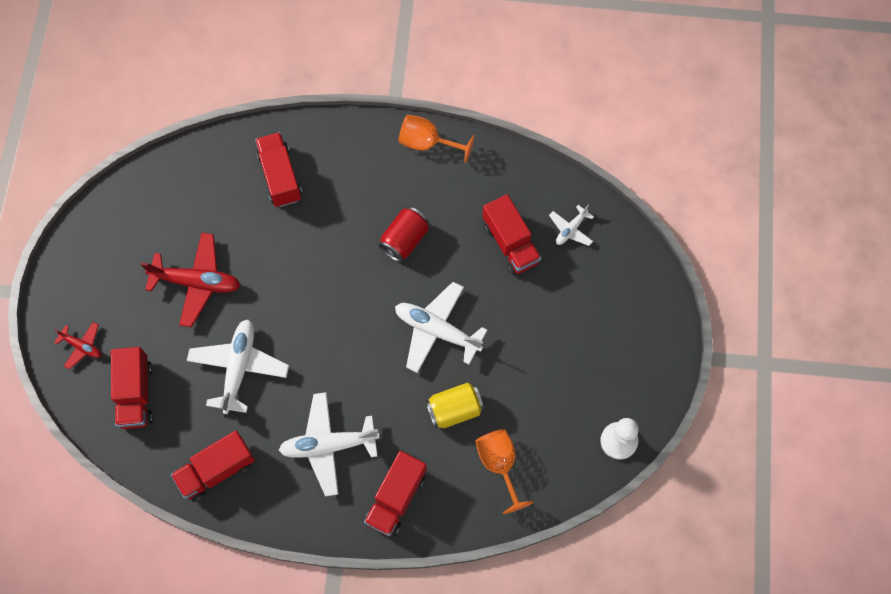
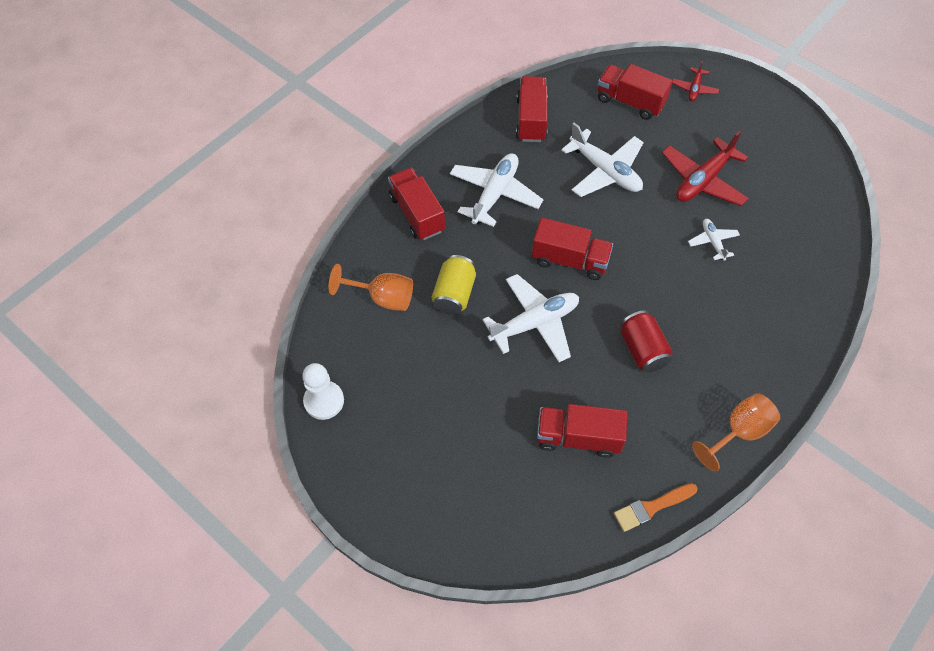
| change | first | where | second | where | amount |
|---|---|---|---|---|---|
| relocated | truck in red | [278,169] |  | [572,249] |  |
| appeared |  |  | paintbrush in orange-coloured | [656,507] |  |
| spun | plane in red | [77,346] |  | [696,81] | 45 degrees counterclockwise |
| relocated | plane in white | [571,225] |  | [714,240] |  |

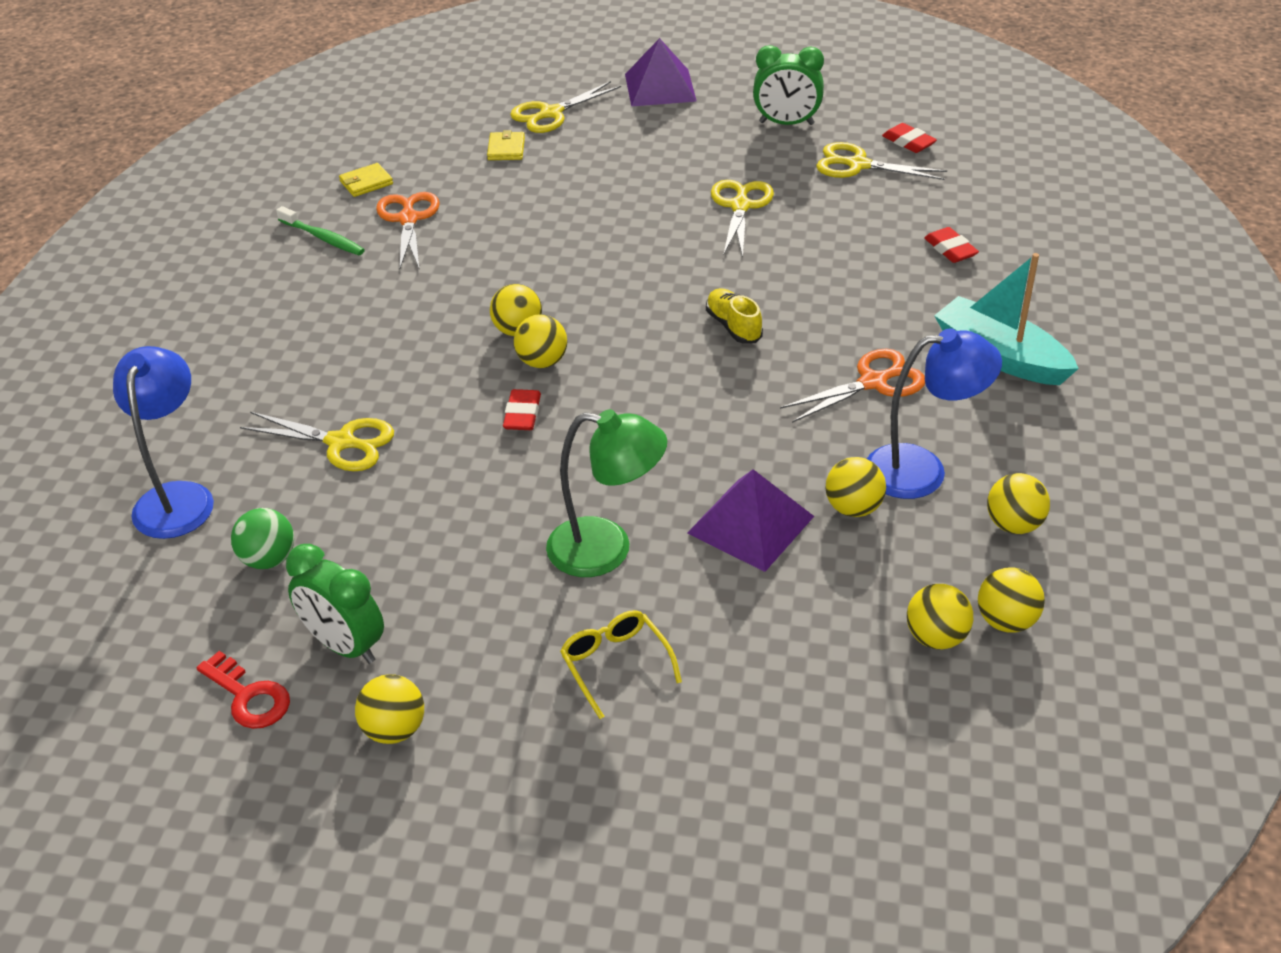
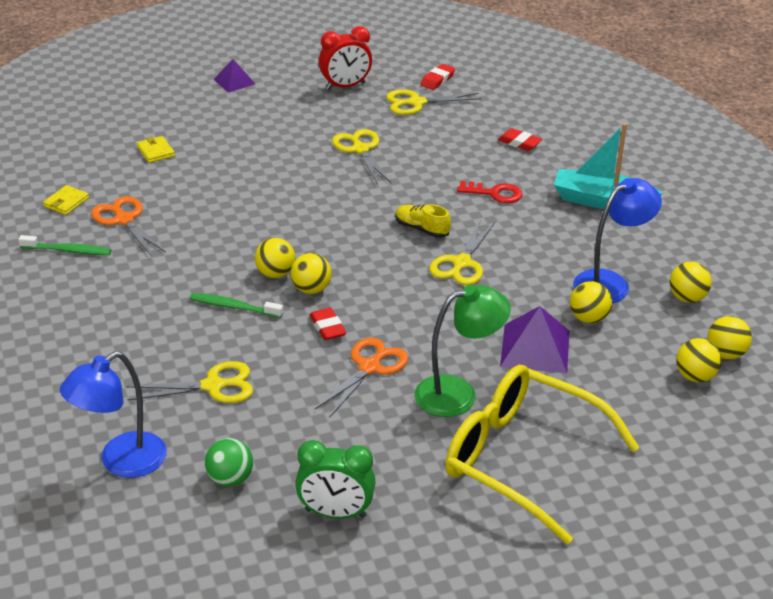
| change | first | where | second | where | amount |
|---|---|---|---|---|---|
| spun | reading lamp in blue | [163,442] |  | [113,414] | 105 degrees counterclockwise |
| appeared |  |  | tooth brush in green | [236,305] |  |
| size | pyramid shape in purple | [661,72] |  | [234,76] | x0.61 |
| relocated | scissors in orange-coloured | [852,386] |  | [361,378] |  |
| colour | clock in green | [788,85] | clock in red | [345,58] |  |
| spun | gum eraser in red | [909,138] |  | [437,77] | 75 degrees counterclockwise |
| relocated | scissors in golden | [565,107] |  | [462,252] |  |
| size | spectacles in golden | [621,664] |  | [542,454] | x2.34 |
| relocated | latchkey in red | [243,690] |  | [490,192] |  |
| missing | play ball in golden | [389,709] |  |  |  |

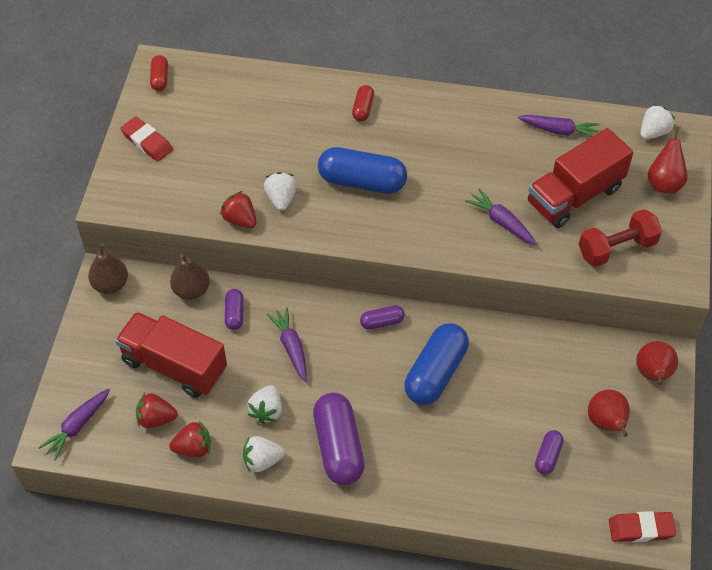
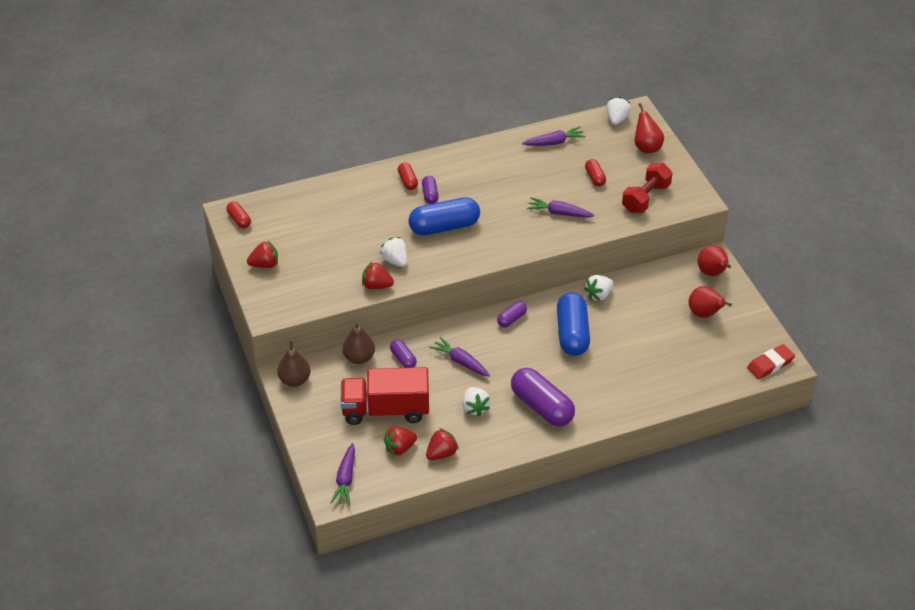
| change | first | where | second | where | amount |
|---|---|---|---|---|---|
| exchanged | gum eraser in red | [146,139] | berry in red | [262,254] |  |
| relocated | pill shape in purple | [549,452] |  | [430,190] |  |
| relocated | berry in white | [264,454] |  | [598,288] |  |
| exchanged | truck in red | [581,178] | pill shape in red | [595,173] |  |

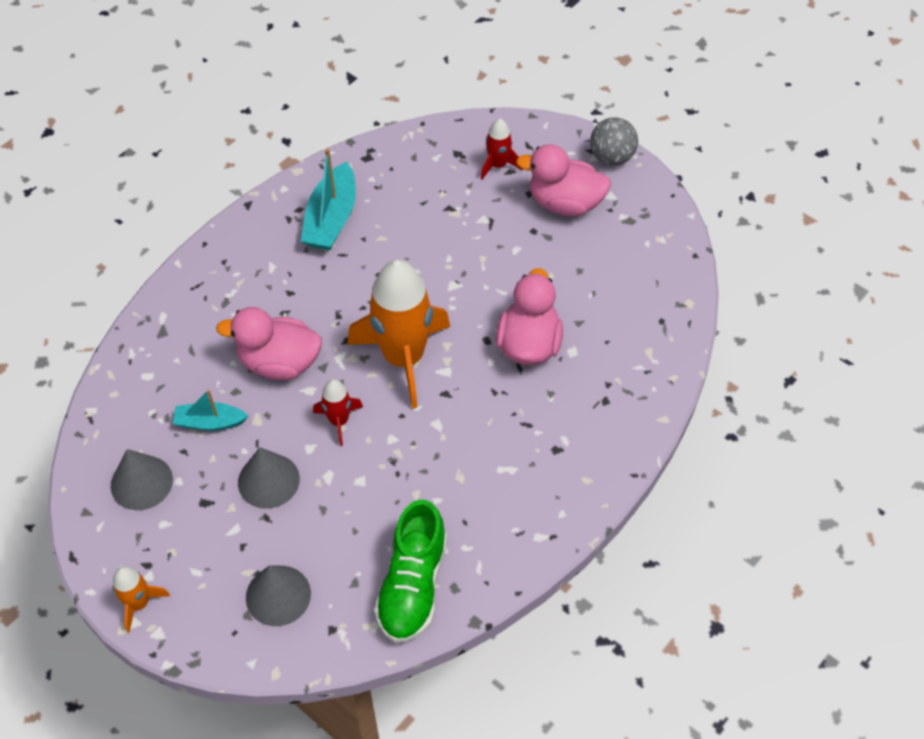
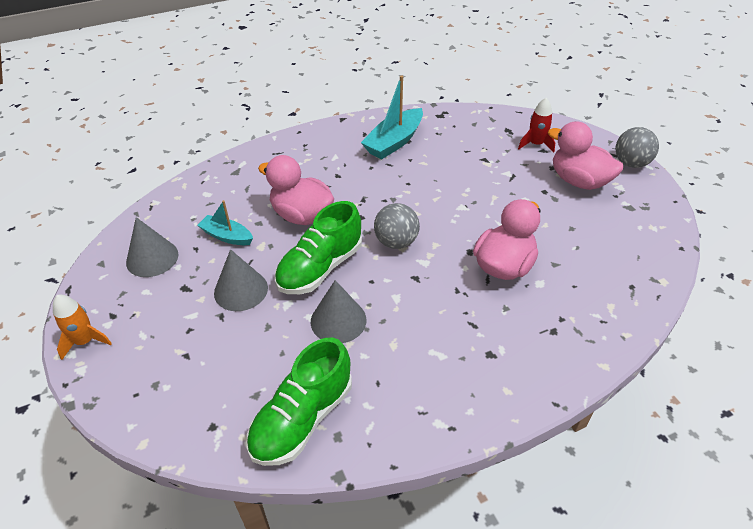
| change | first | where | second | where | amount |
|---|---|---|---|---|---|
| exchanged | spaceship in red | [338,412] | shoe in green | [318,247] |  |
| relocated | cone shape in gray | [278,595] |  | [338,311] |  |
| exchanged | spaceship in orange-coloured | [398,334] | play ball in gray | [397,226] |  |

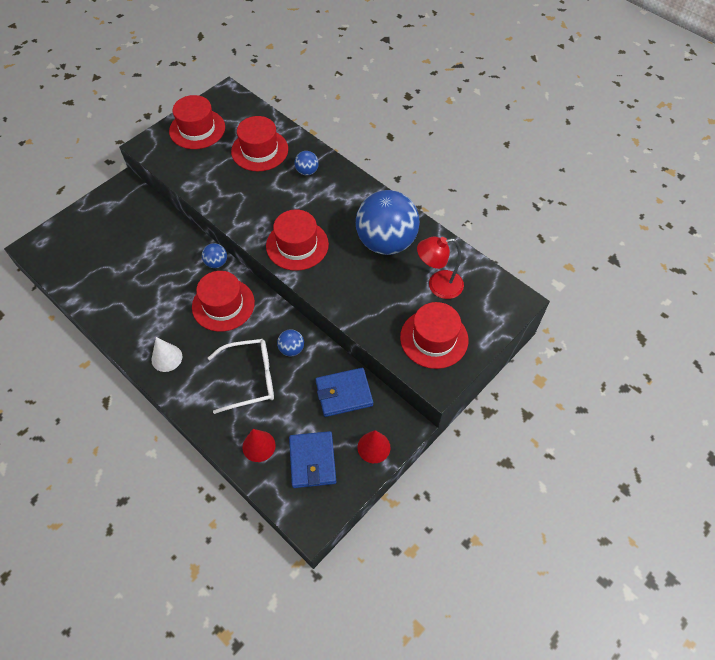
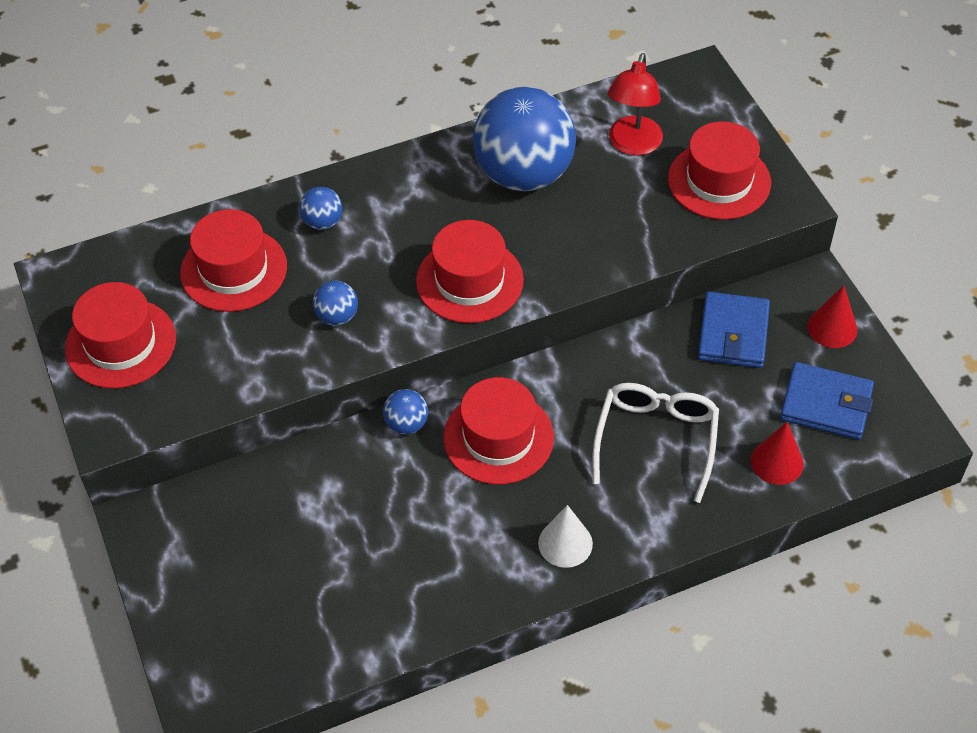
| change | first | where | second | where | amount |
|---|---|---|---|---|---|
| relocated | play ball in blue | [290,343] |  | [335,303] |  |

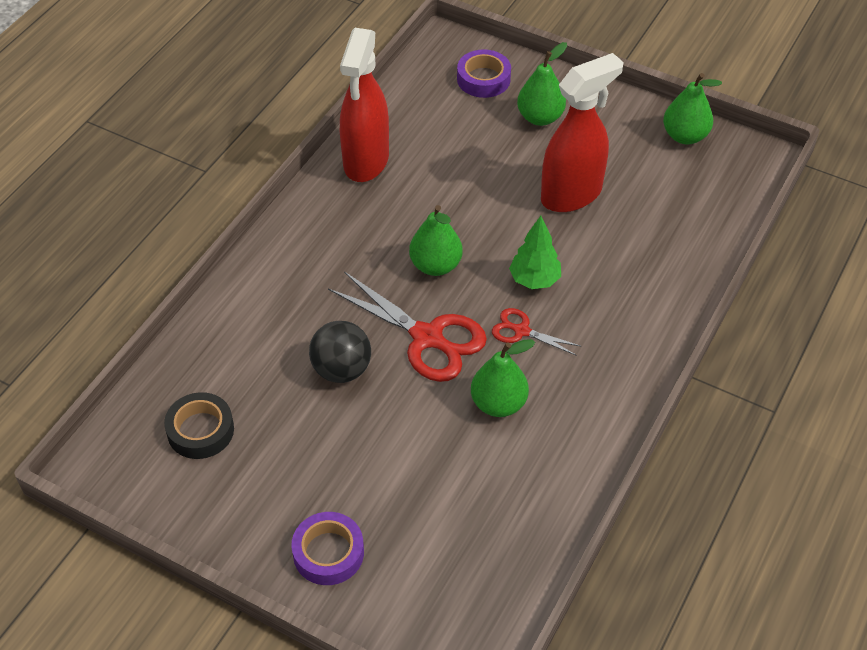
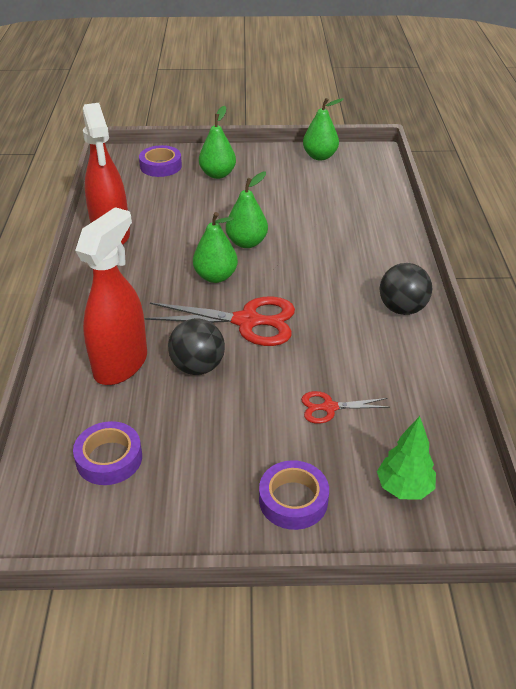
| change | first | where | second | where | amount |
|---|---|---|---|---|---|
| colour | sticky tape in black | [199,425] | sticky tape in purple | [107,453] |  |
| relocated | spray bottle in red | [582,132] |  | [111,296] |  |
| relocated | pear in green | [503,378] |  | [247,210] |  |
| relocated | scissors in red | [537,332] |  | [345,407] |  |
| relocated | tree in green | [535,252] |  | [406,458] |  |
| appeared |  |  | play ball in black | [406,289] |  |

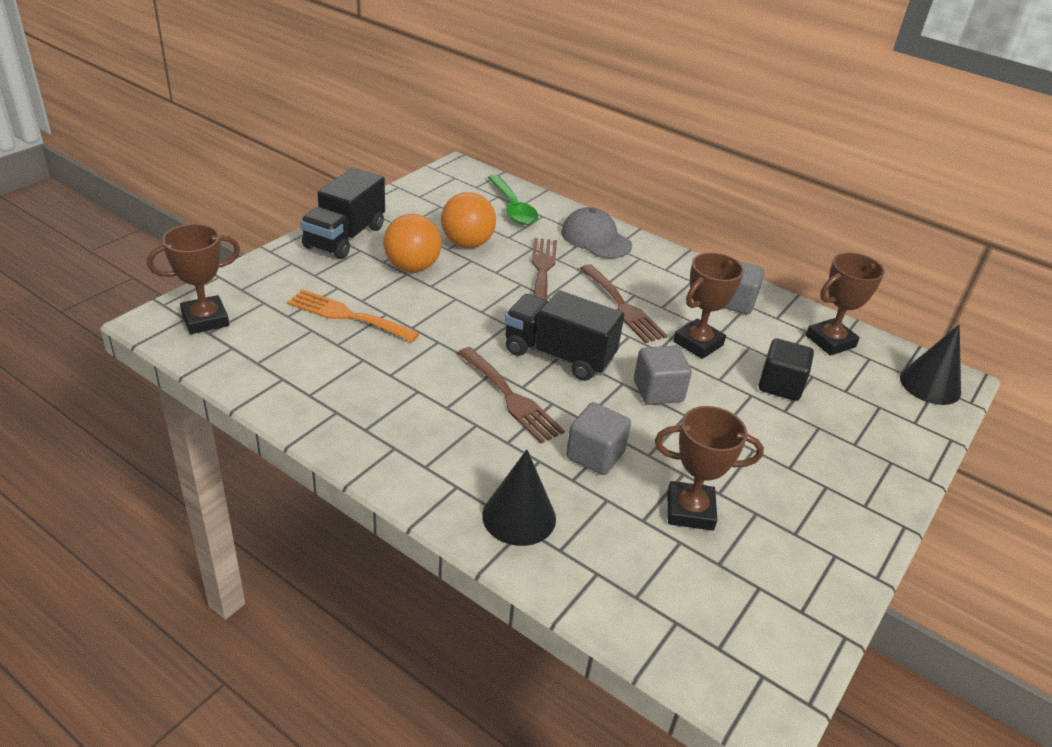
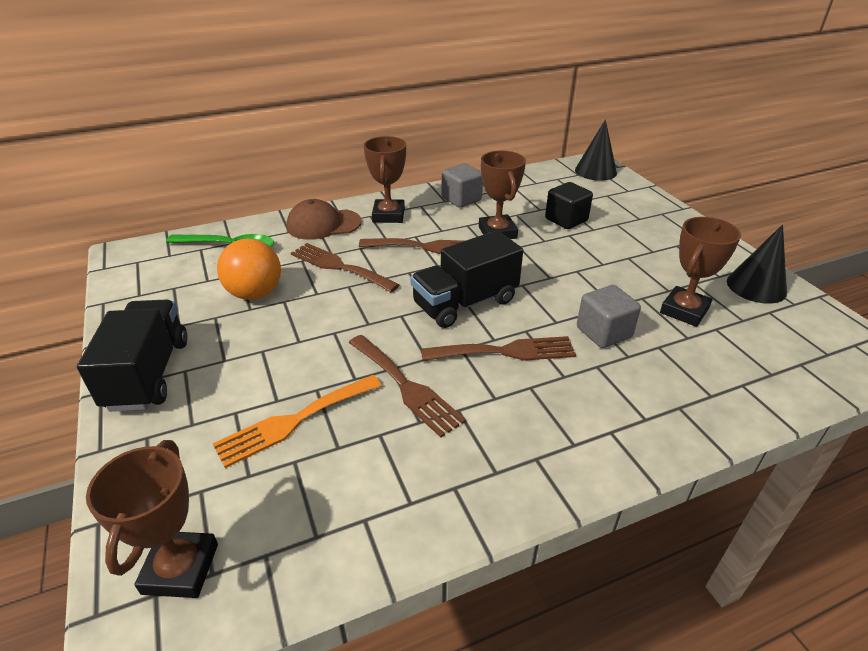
| change | first | where | second | where | amount |
|---|---|---|---|---|---|
| spun | truck in black | [342,213] |  | [132,355] | 150 degrees counterclockwise |
| colour | cap in gray | [596,232] | cap in brown | [324,219] |  |
| appeared |  |  | dinner fork in brown | [407,386] |  |
| relocated | prize cup in brown | [845,304] |  | [385,179] |  |
| relocated | cone shape in black | [519,498] |  | [757,264] |  |
| missing | play ball in orange-coloured | [412,243] |  |  |  |
| missing | block in gray | [663,375] |  |  |  |

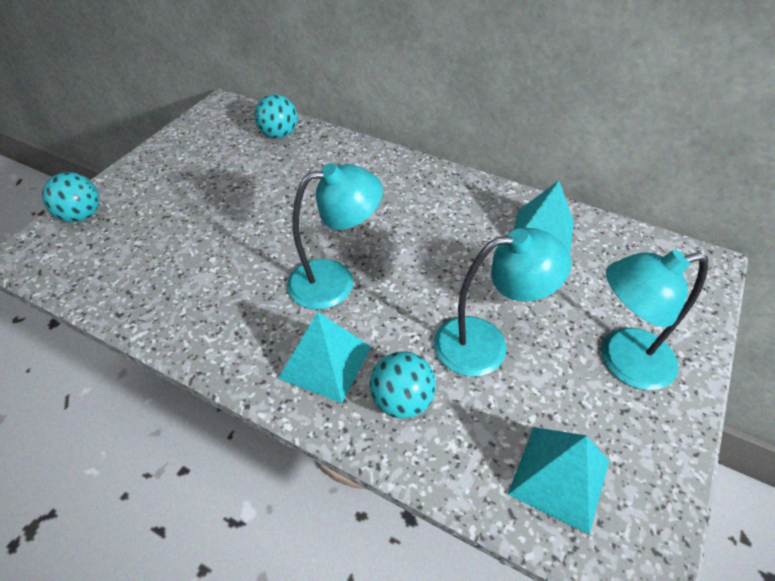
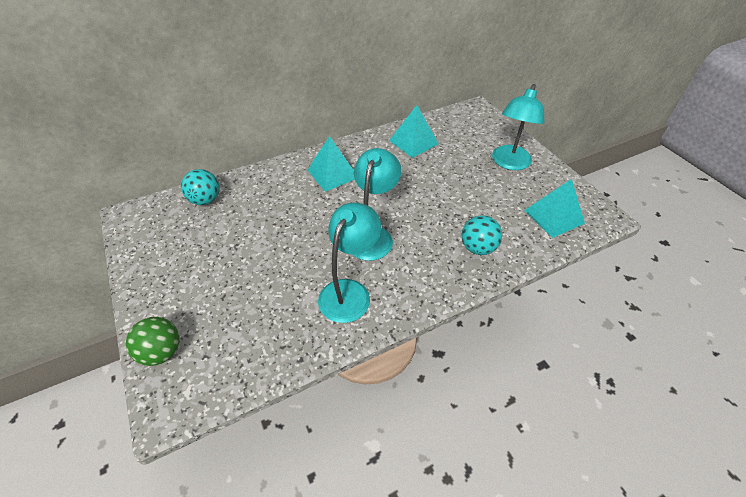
| change | first | where | second | where | amount |
|---|---|---|---|---|---|
| colour | play ball in aqua | [70,197] | play ball in green | [153,341] |  |
| relocated | pyramid shape in aqua | [324,357] |  | [331,164] |  |
| relocated | reading lamp in aqua | [502,302] |  | [349,263] |  |

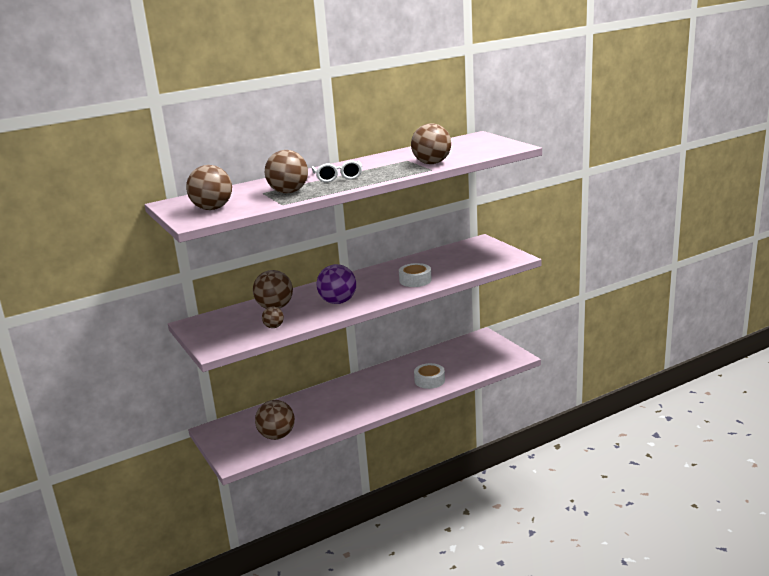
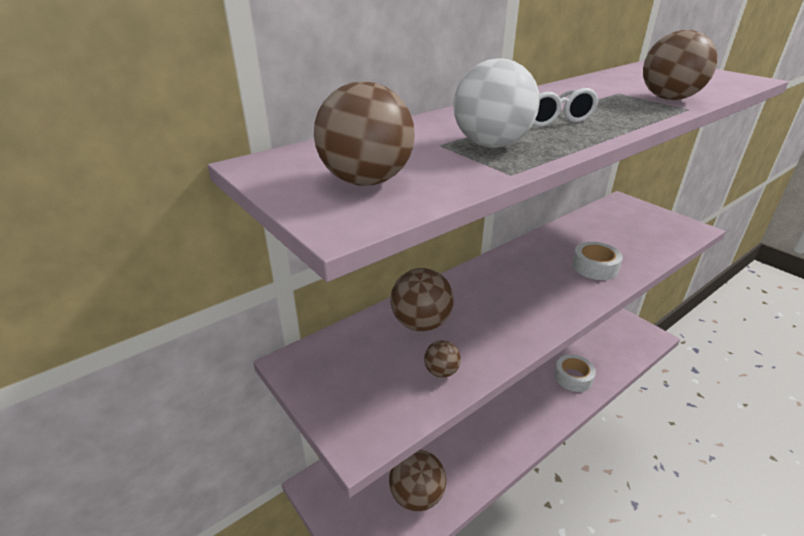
| change | first | where | second | where | amount |
|---|---|---|---|---|---|
| colour | play ball in brown | [286,171] | play ball in white | [496,103] |  |
| missing | play ball in purple | [336,284] |  |  |  |

